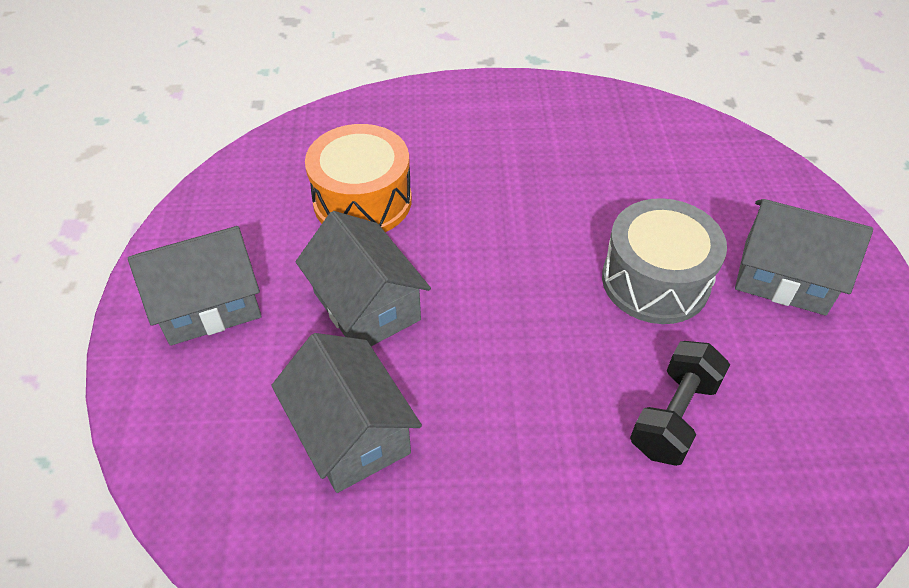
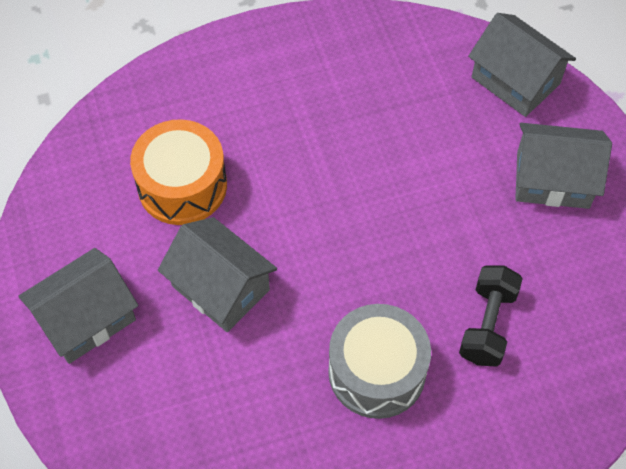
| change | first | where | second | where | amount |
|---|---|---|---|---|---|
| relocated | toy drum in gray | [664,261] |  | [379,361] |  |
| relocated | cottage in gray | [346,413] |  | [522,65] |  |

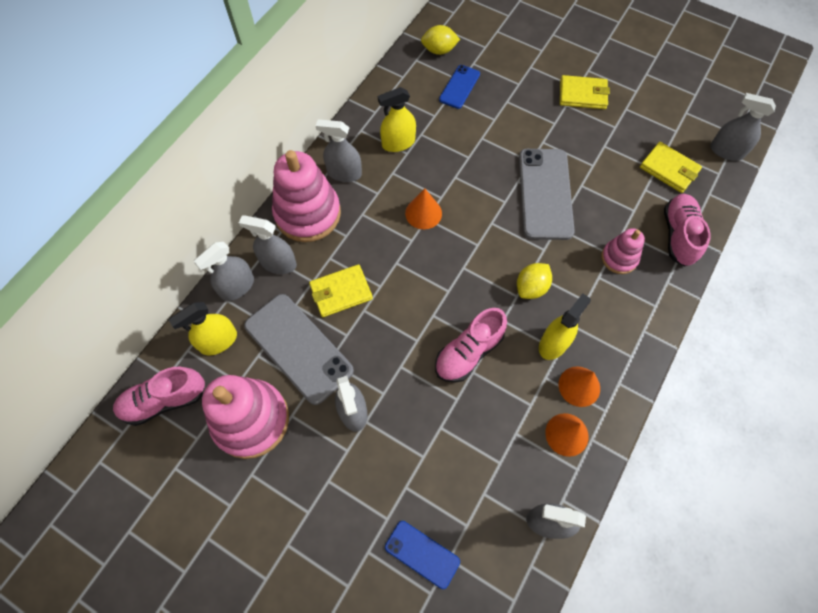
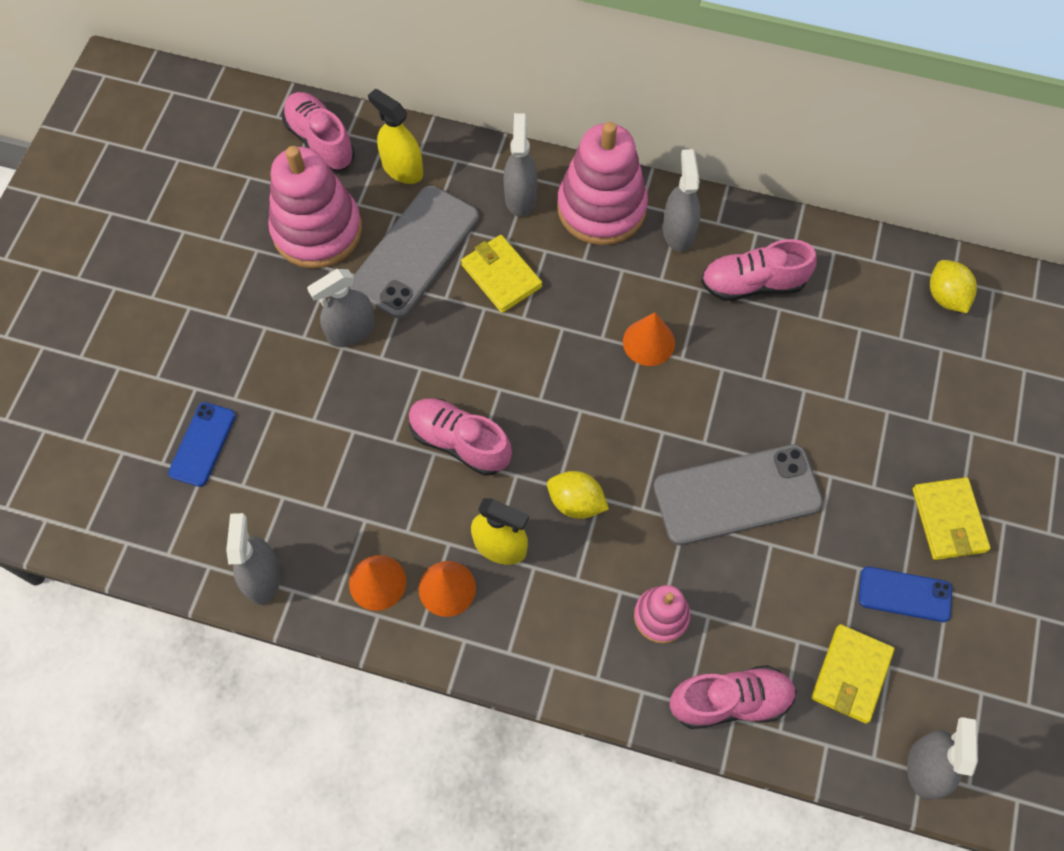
| change | first | where | second | where | amount |
|---|---|---|---|---|---|
| exchanged | spray bottle in golden | [397,119] | shoe in rose-pink | [759,270] |  |
| relocated | mobile phone in blue | [459,87] |  | [905,594] |  |
| missing | spray bottle in gray | [223,271] |  |  |  |

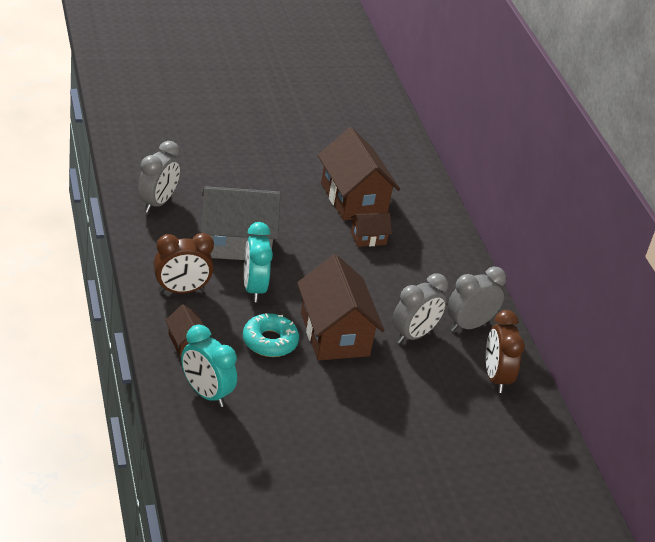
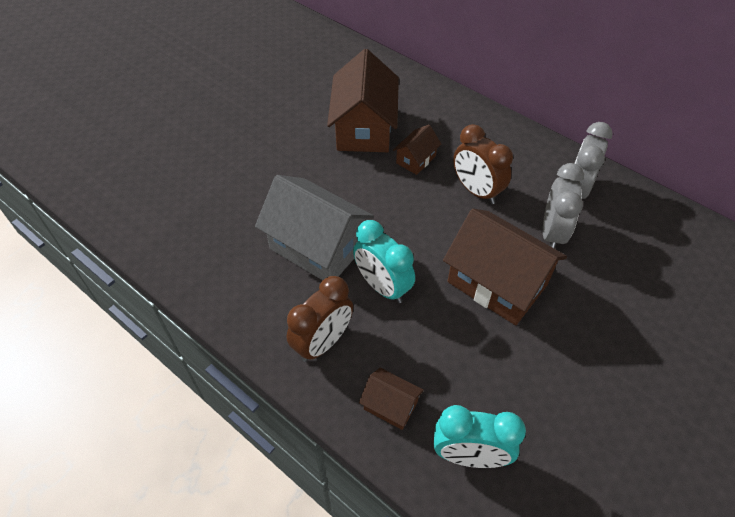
| change | first | where | second | where | amount |
|---|---|---|---|---|---|
| spun | cottage in gray | [241,223] |  | [314,227] | 75 degrees clockwise |
| spun | cottage in brown | [359,174] |  | [363,100] | 60 degrees clockwise |
| relocated | clock in brown | [505,351] |  | [483,164] |  |
| missing | clock in gray | [159,177] |  |  |  |
| missing | doughnut in aqua | [271,335] |  |  |  |

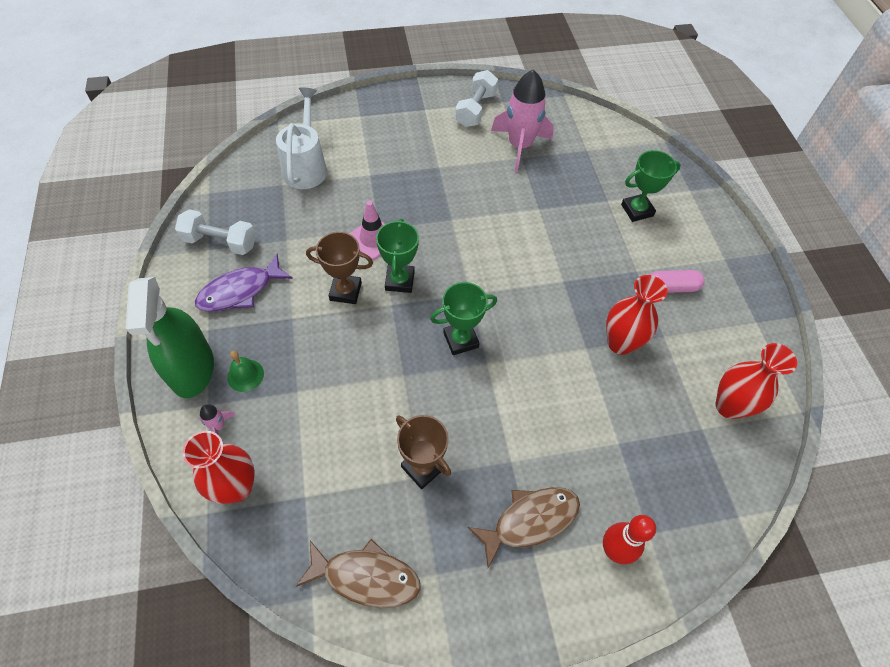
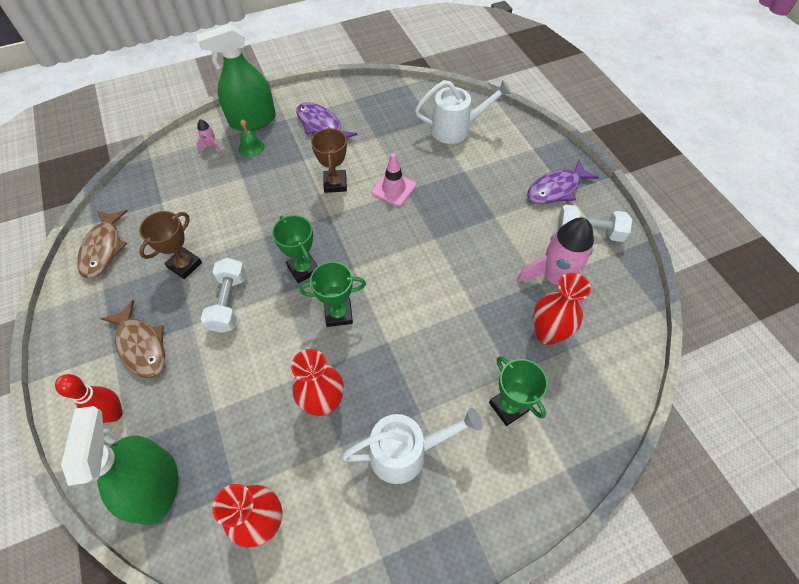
| change | first | where | second | where | amount |
|---|---|---|---|---|---|
| appeared |  |  | spray bottle in green | [119,465] |  |
| relocated | hand weight in white | [215,232] |  | [223,295] |  |
| relocated | prize cup in green | [397,256] |  | [333,294] |  |
| exchanged | pill shape in rose-pink | [677,281] | watering can in white | [412,446] |  |
| appeared |  |  | fish in purple | [563,182] |  |
| relocated | tall vase in red | [218,467] |  | [562,309] |  |

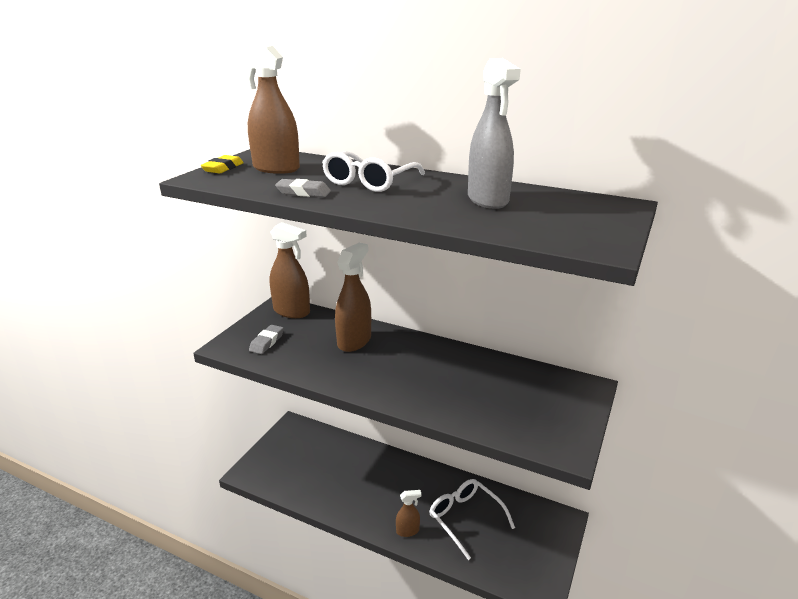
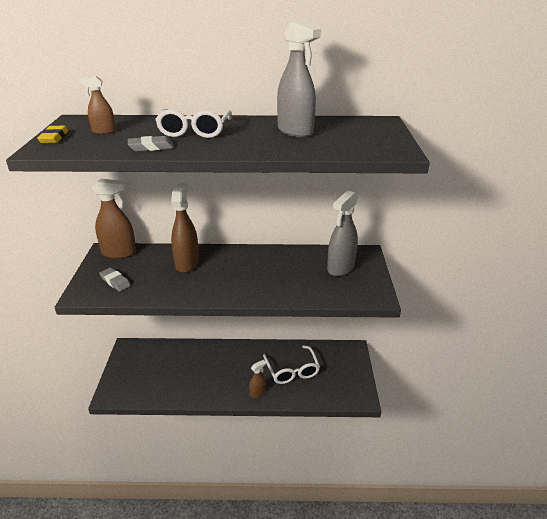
| change | first | where | second | where | amount |
|---|---|---|---|---|---|
| size | spray bottle in brown | [267,110] |  | [97,105] | x0.54 |
| spun | gum eraser in gray | [266,339] |  | [115,279] | 45 degrees counterclockwise |
| spun | spectacles in white | [472,519] |  | [291,364] | 135 degrees counterclockwise |
| appeared |  |  | spray bottle in gray | [342,233] |  |

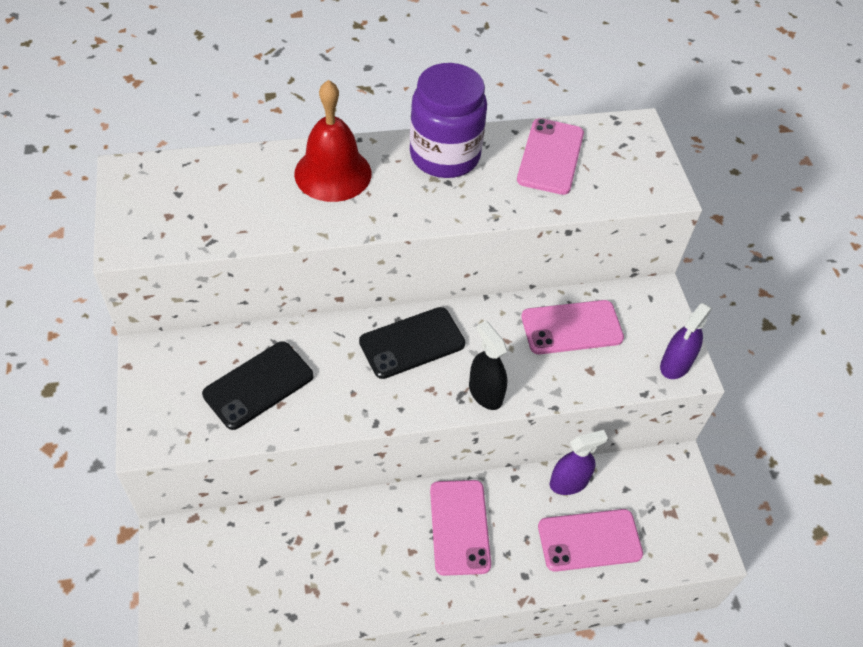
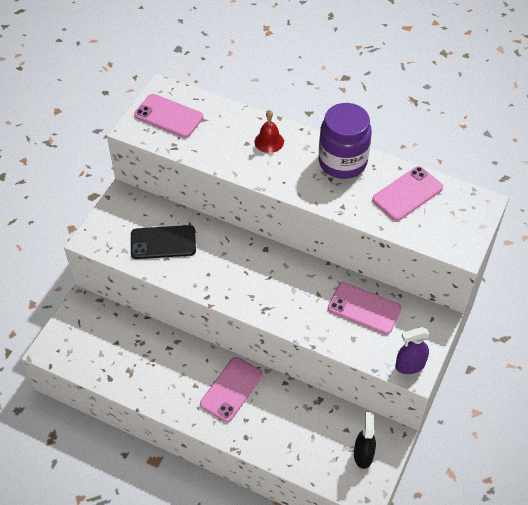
| change | first | where | second | where | amount |
|---|---|---|---|---|---|
| relocated | mobile phone in rose-pink | [590,540] |  | [168,116] |  |
| size | hand bell in red | [332,141] |  | [269,131] | x0.58 |
| relocated | spray bottle in black | [488,365] |  | [365,440] |  |
| missing | mobile phone in black | [412,343] |  |  |  |
| missing | spray bottle in purple | [579,462] |  |  |  |

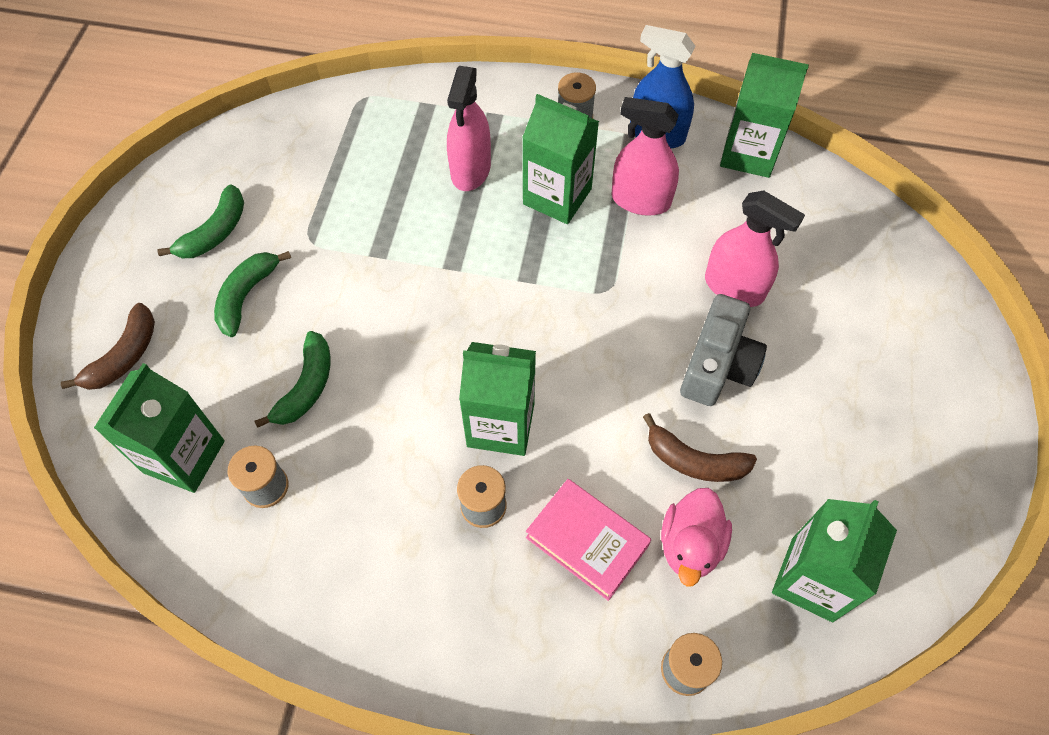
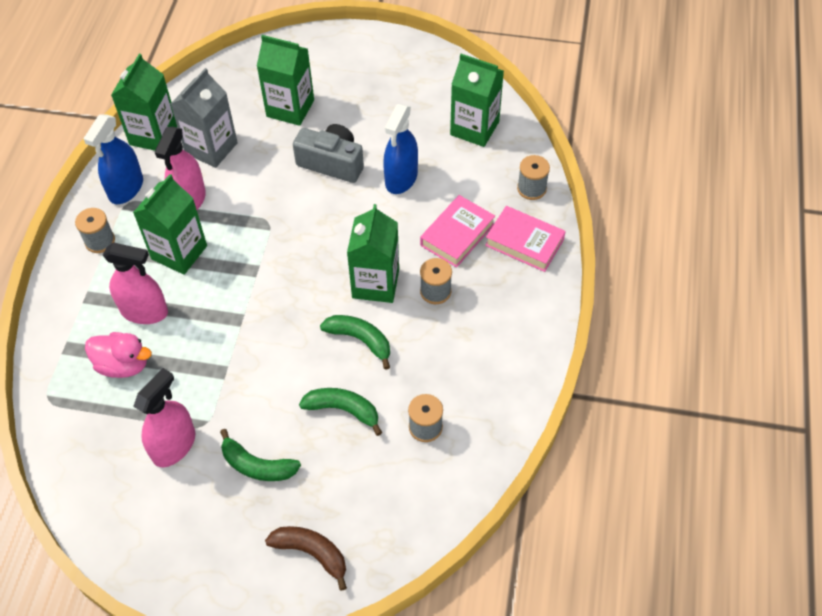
| change | first | where | second | where | amount |
|---|---|---|---|---|---|
| relocated | duck in rose-pink | [696,537] |  | [118,355] |  |
| relocated | spray bottle in rose-pink | [755,249] |  | [164,417] |  |
| appeared |  |  | juice carton in gray | [204,118] |  |
| relocated | juice carton in green | [159,428] |  | [285,80] |  |
| relocated | banana fruit in green | [200,221] |  | [355,342] |  |
| exchanged | banana fruit in brown | [700,447] | spray bottle in blue | [400,149] |  |
| appeared |  |  | book in rose-pink | [525,239] |  |

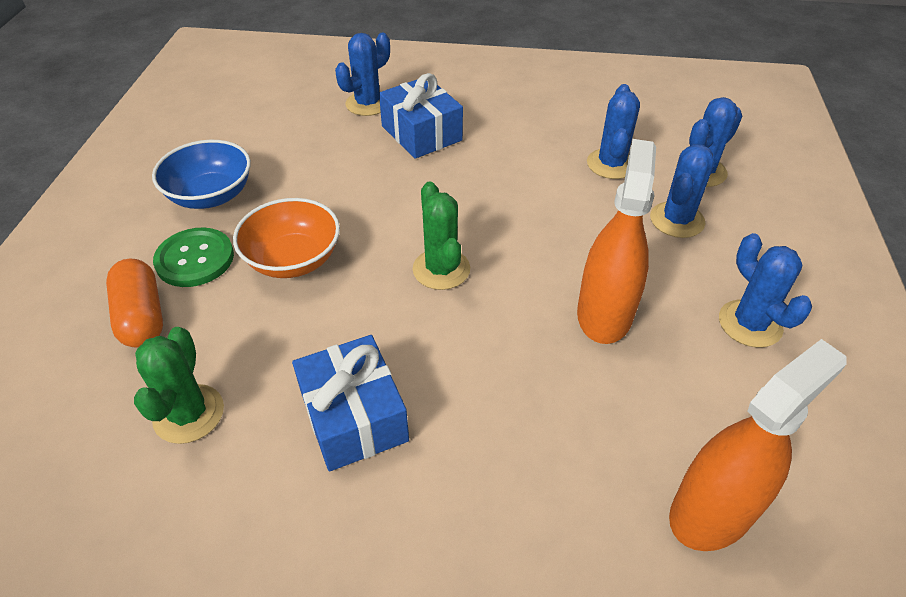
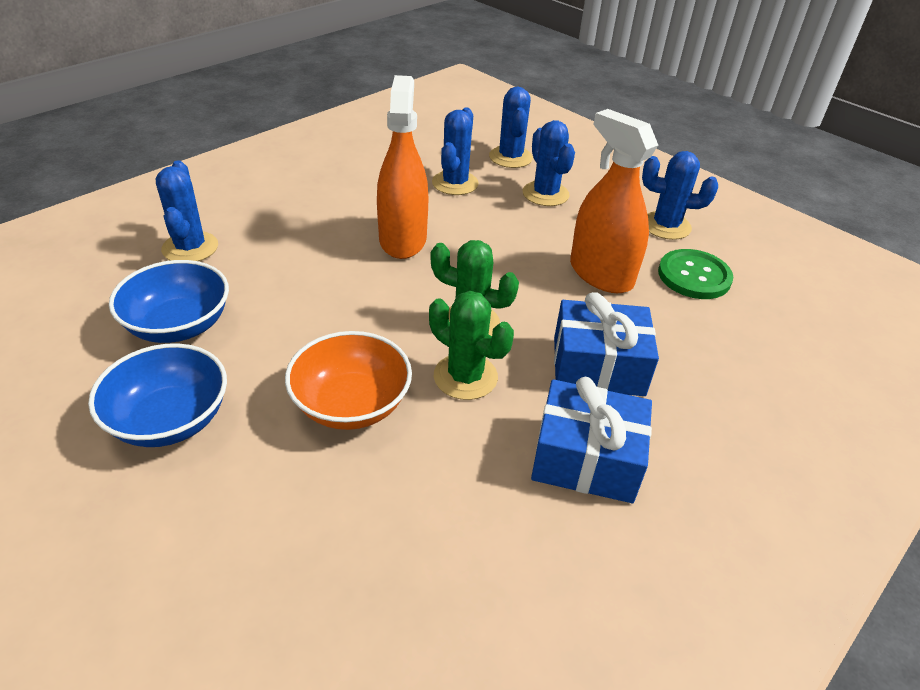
| change | first | where | second | where | amount |
|---|---|---|---|---|---|
| appeared |  |  | deep dish in blue | [169,301] |  |
| relocated | spray bottle in orange-coloured | [758,445] |  | [403,167] |  |
| relocated | saguaro cactus in green | [179,385] |  | [471,345] |  |
| spun | saguaro cactus in blue | [613,131] |  | [455,151] | 60 degrees clockwise |
| relocated | present in blue | [421,116] |  | [606,344] |  |
| relocated | shirt button in green | [193,257] |  | [695,274] |  |
| missing | pill shape in orange-coloured | [134,303] |  |  |  |

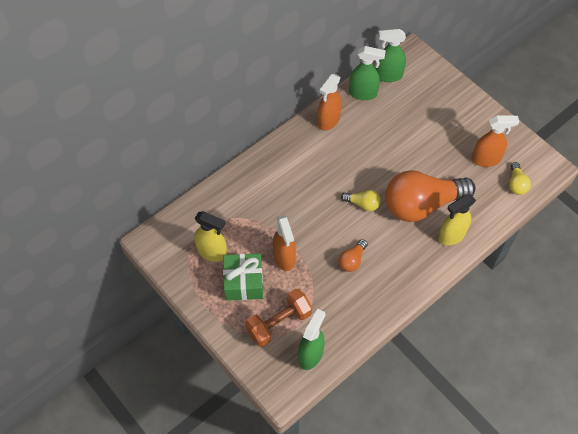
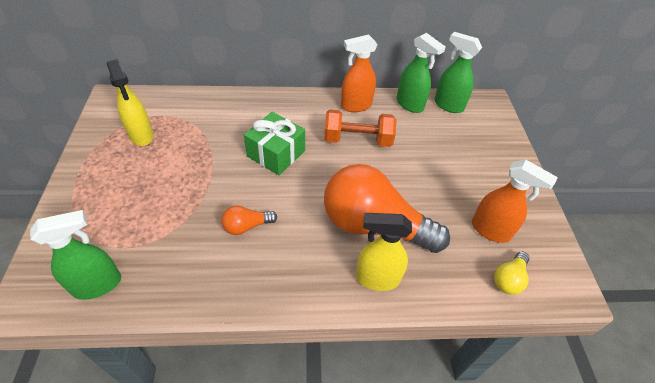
| change | first | where | second | where | amount |
|---|---|---|---|---|---|
| relocated | present in green | [243,277] |  | [274,143] |  |
| relocated | hand weight in orange-coloured | [278,318] |  | [360,128] |  |
| missing | spray bottle in orange-coloured | [284,243] |  |  |  |
| missing | light bulb in golden | [361,201] |  |  |  |

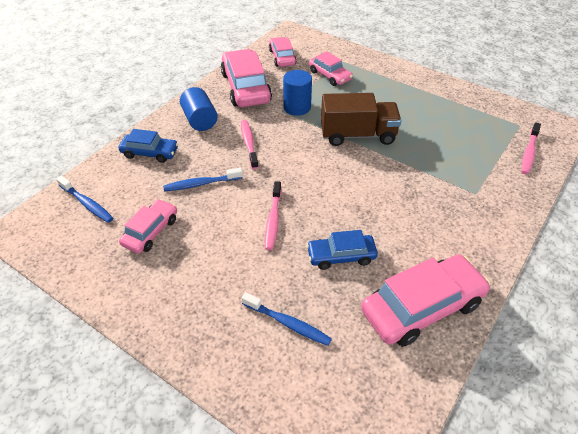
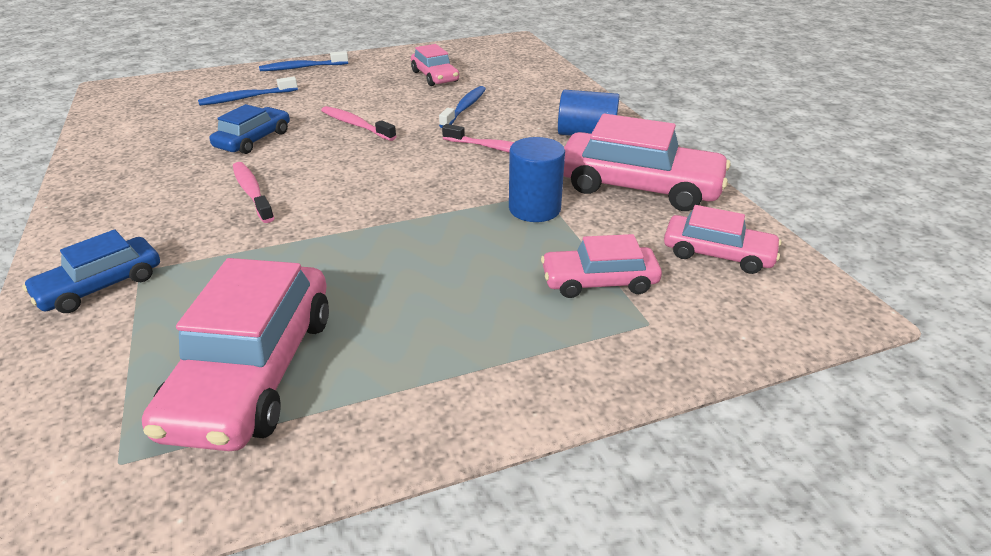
| change | first | where | second | where | amount |
|---|---|---|---|---|---|
| relocated | toy car in blue | [149,146] |  | [91,271] |  |
| relocated | toy car in rose-pink | [425,301] |  | [235,354] |  |
| relocated | tooth brush in rose-pink | [531,148] |  | [253,192] |  |
| relocated | tooth brush in blue | [84,199] |  | [303,61] |  |
| missing | truck in brown | [361,119] |  |  |  |

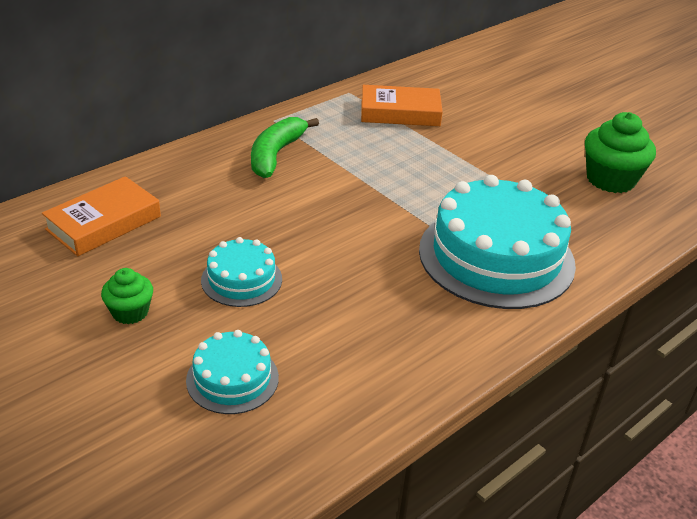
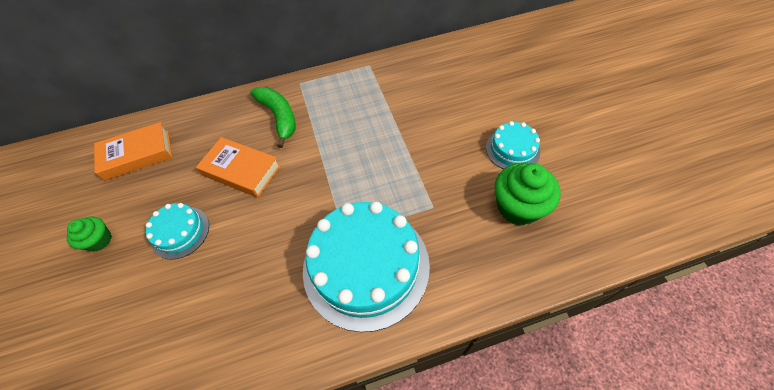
| change | first | where | second | where | amount |
|---|---|---|---|---|---|
| relocated | book in orange-coloured | [402,105] |  | [238,167] |  |
| spun | banana fruit in green | [285,147] |  | [273,117] | 105 degrees clockwise |
| relocated | layer cake in aqua | [232,372] |  | [513,145] |  |

